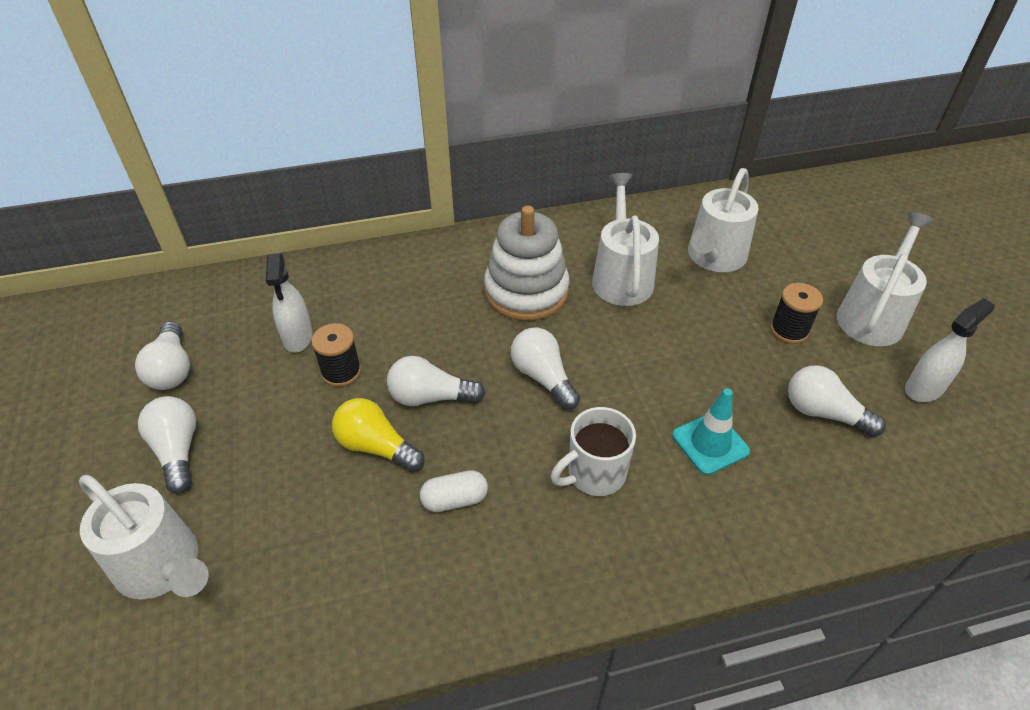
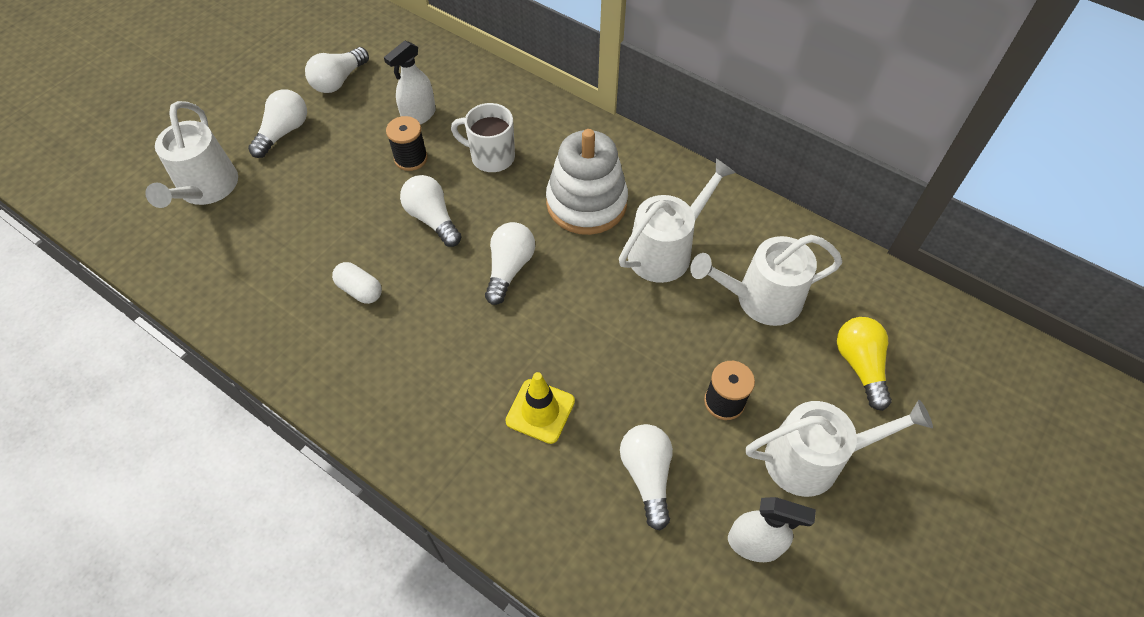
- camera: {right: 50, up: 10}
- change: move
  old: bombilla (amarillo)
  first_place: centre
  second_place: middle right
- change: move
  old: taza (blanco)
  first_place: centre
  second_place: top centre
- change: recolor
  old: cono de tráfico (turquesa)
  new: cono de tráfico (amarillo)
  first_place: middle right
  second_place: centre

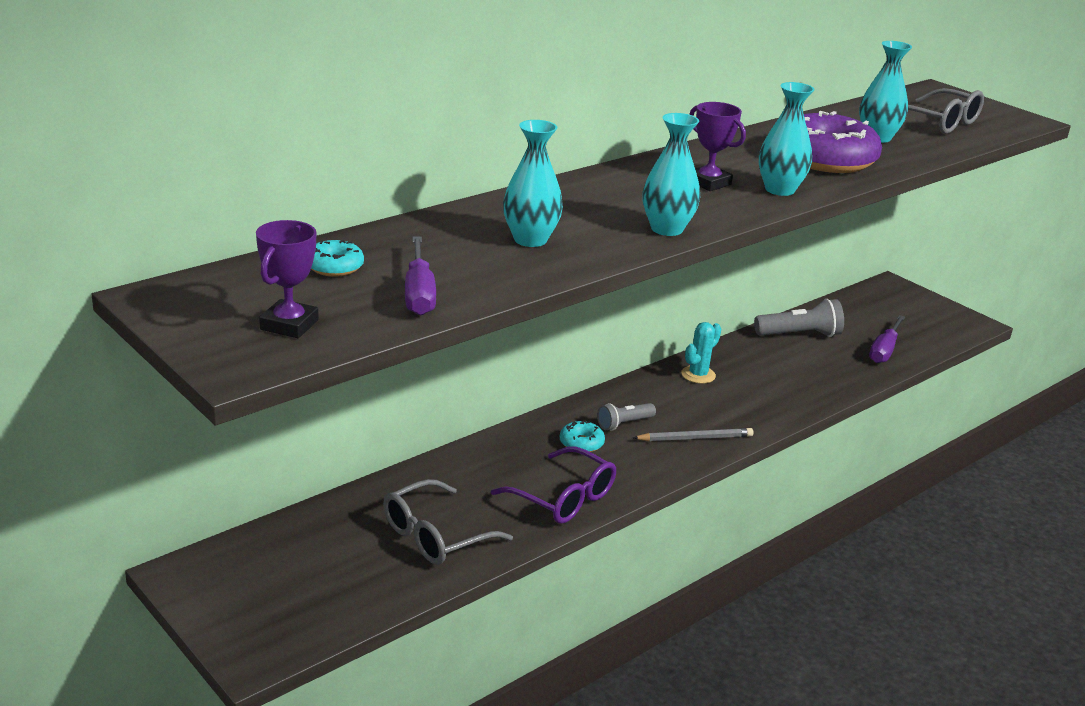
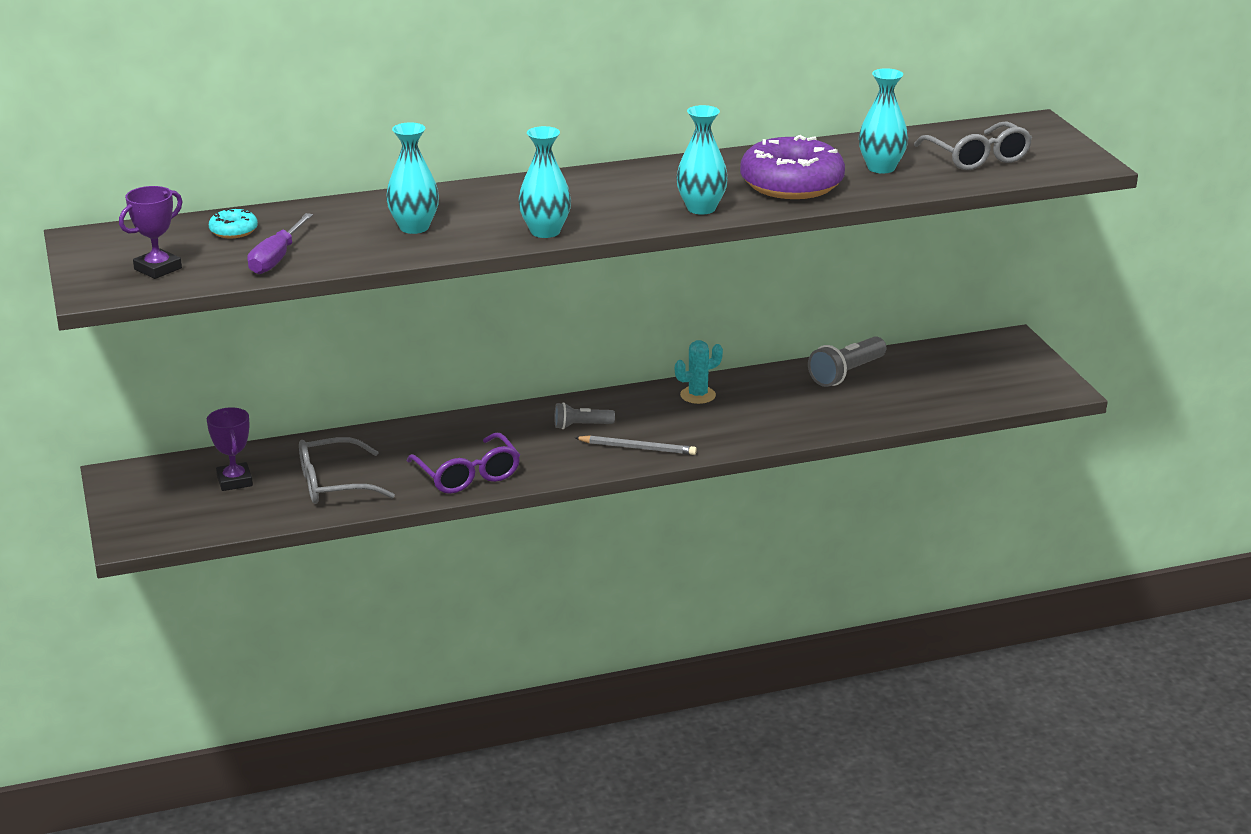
- camera: {right: 25, up: 0}
- change: delete
  old: rosquilla (turquesa) (2nd from left)
  first_place: centre
- change: delete
  old: destornillador (morado) (2nd from left)
  first_place: middle right
- change: move
  old: trofeo (morado) (2nd from left)
  first_place: top centre
  second_place: middle left
- change: rotate
  old: lámpara de mano (gris) (2nd from left)
  first_place: middle right
  second_place: middle right
  degrees: 120

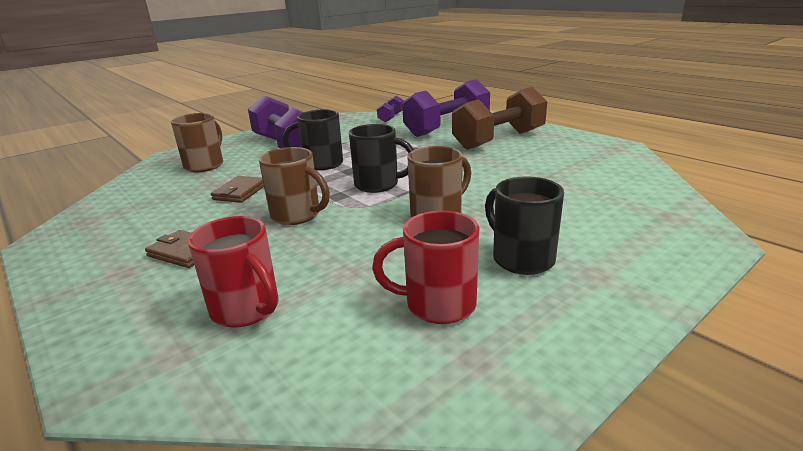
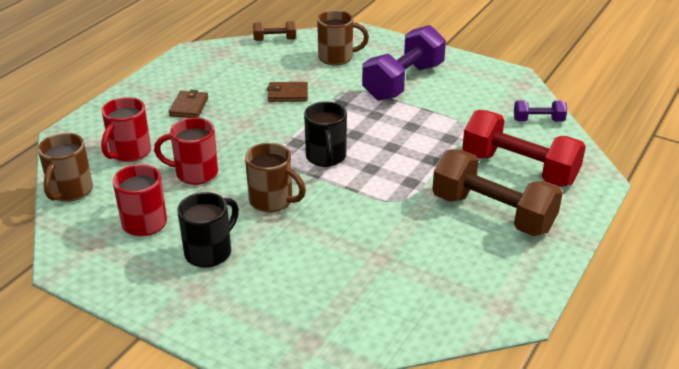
- camera: {right: 70, up: 10}
- change: delete
  old: taza (negro) (1st from left)
  first_place: top centre
- change: insert
  new: taza (rojo) (3rd from left)
  second_place: middle left
- change: insert
  new: mancuerna (marrón) (1st from left)
  second_place: top centre
- change: move
  old: taza (marrón) (2nd from left in the first image)
  new: taza (marrón) (1st from left)
  first_place: centre
  second_place: middle left
- change: recolor
  old: mancuerna (morado) (3rd from left)
  new: mancuerna (rojo)
  first_place: top centre
  second_place: middle right

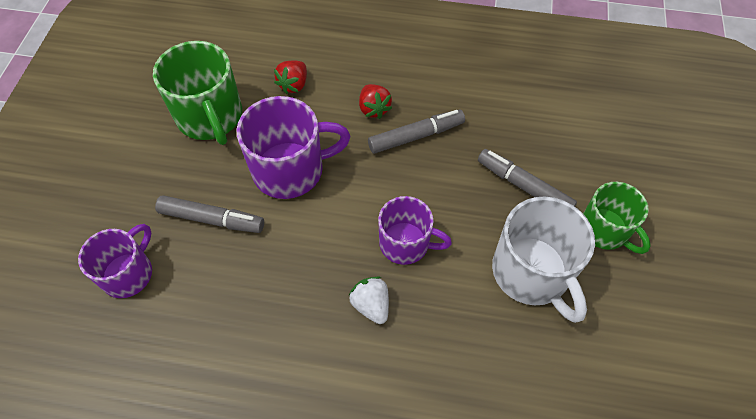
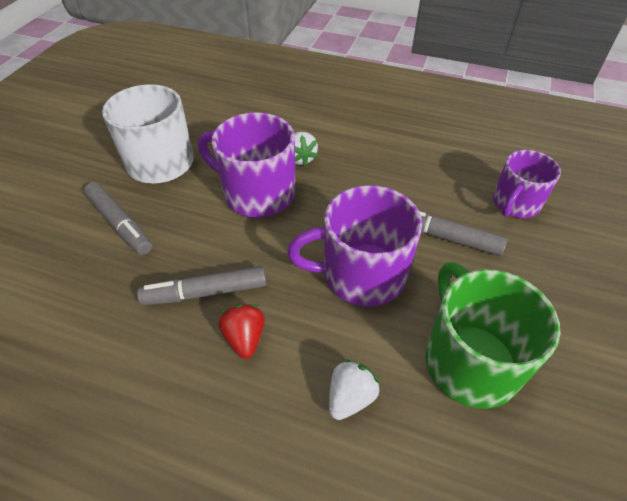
- camera: {right: -170, up: -10}
- change: delete
  old: taza (verde) (2nd from left)
  first_place: middle right
- change: recolor
  old: fresa (rojo) (1st from left)
  new: fresa (blanco) (2nd from left)
  first_place: top centre
  second_place: bottom centre
- change: resize
  old: taza (morado) (3rd from left in the first image)
  first_place: centre
  second_place: top centre
  factor: 1.53

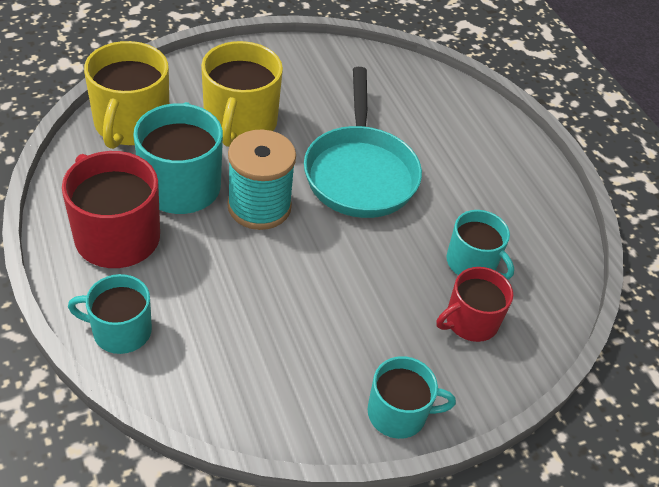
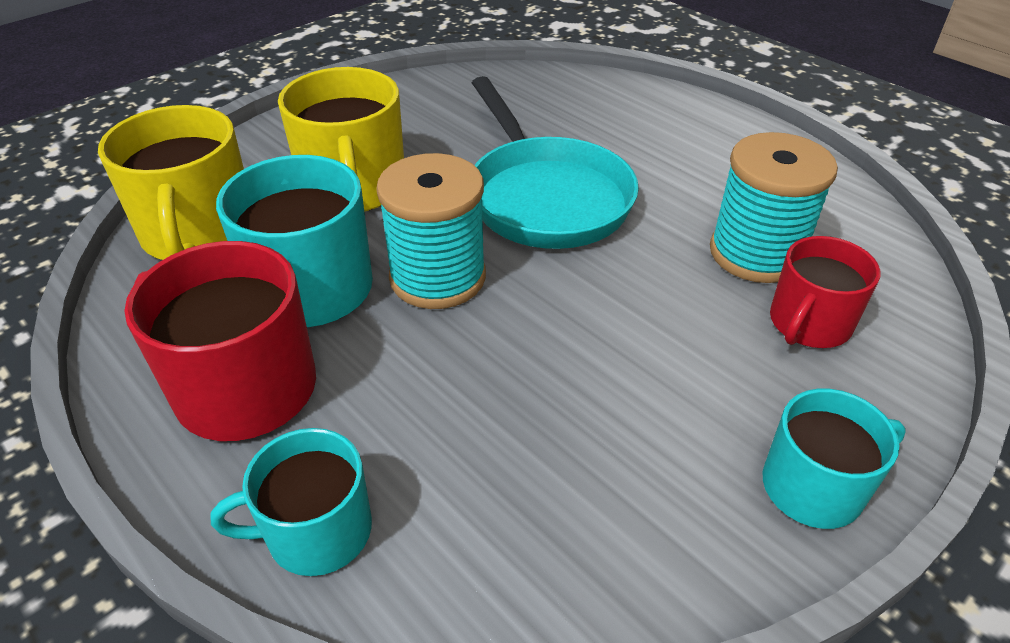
- camera: {right: -15, up: -5}
- change: replace
  old: taza (turquesa) (4th from left)
  new: carrete (turquesa) (2nd from left)
  first_place: middle right
  second_place: top right

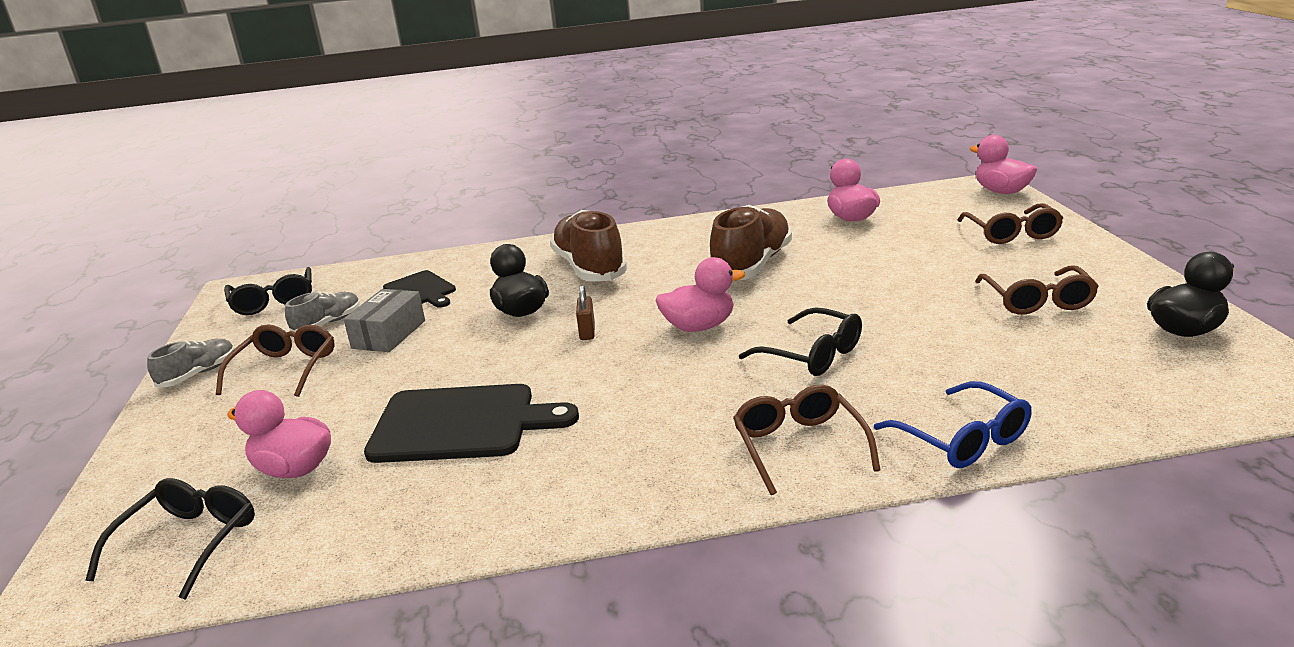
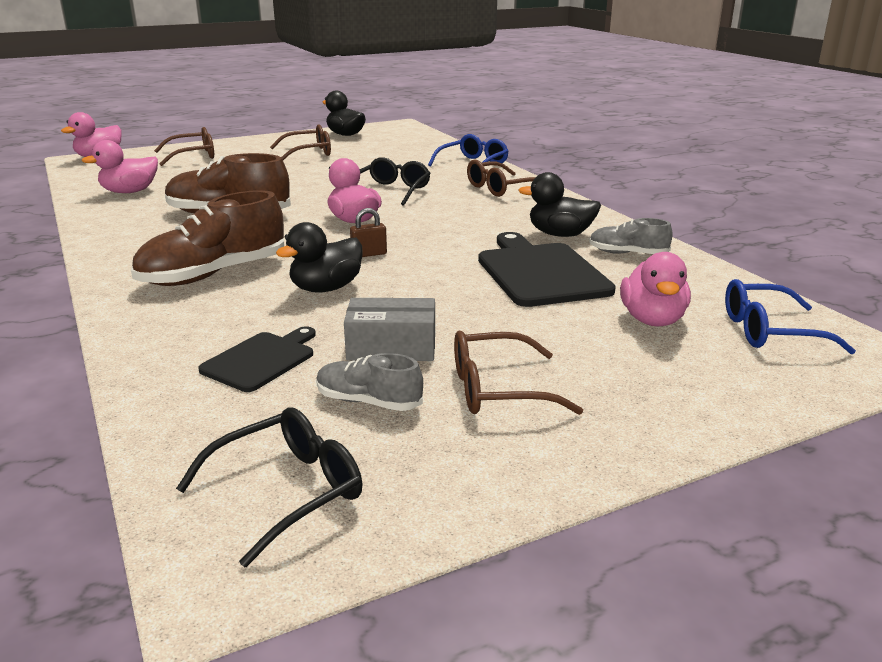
- camera: {right: -110, up: 0}
- change: insert
  new: pato (negro) (3rd from left)
  second_place: top centre
- change: move
  old: zapato (gris) (1st from left in the first image)
  new: zapato (gris) (2nd from left)
  first_place: middle left
  second_place: middle right
- change: recolor
  old: gafas (negro) (1st from left)
  new: gafas (azul) (2nd from left)
  first_place: bottom left
  second_place: middle right

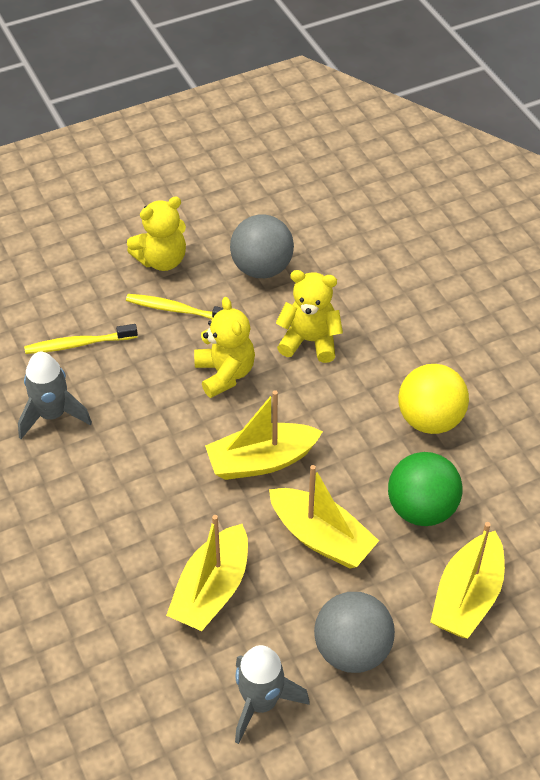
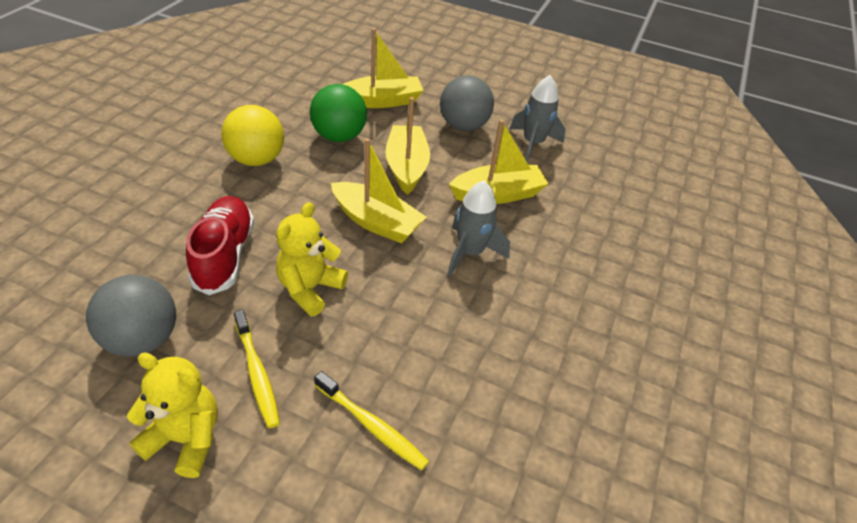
- camera: {right: -135, up: -5}
- change: move
  old: cohete (gris) (1st from left)
  first_place: middle left
  second_place: centre
- change: replace
  old: osito (amarillo) (3rd from left)
  new: zapato (rojo)
  first_place: centre
  second_place: middle left

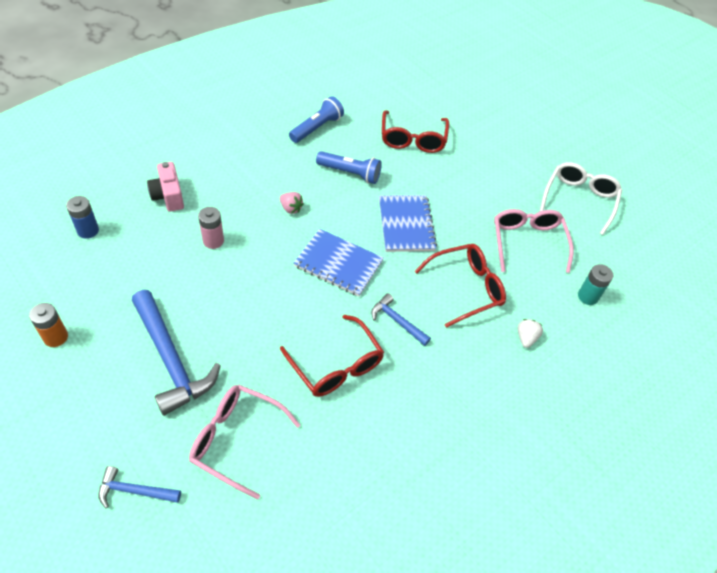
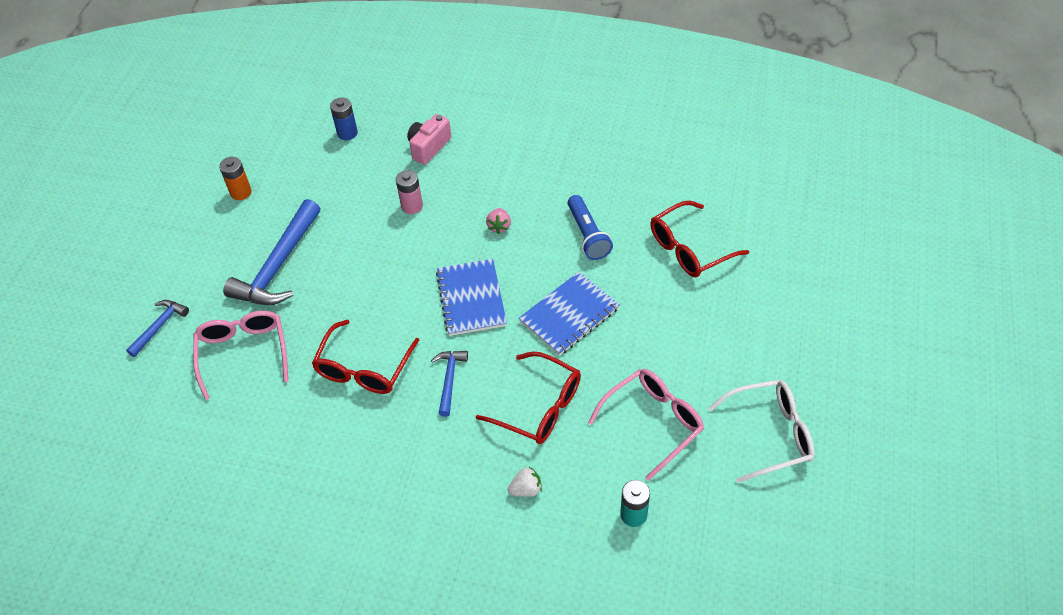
- camera: {right: 60, up: 0}
- change: delete
  old: lámpara de mano (azul) (1st from left)
  first_place: top centre
- change: rotate
  old: martillo (azul) (1st from left)
  first_place: bottom left
  second_place: middle left
  degrees: 60

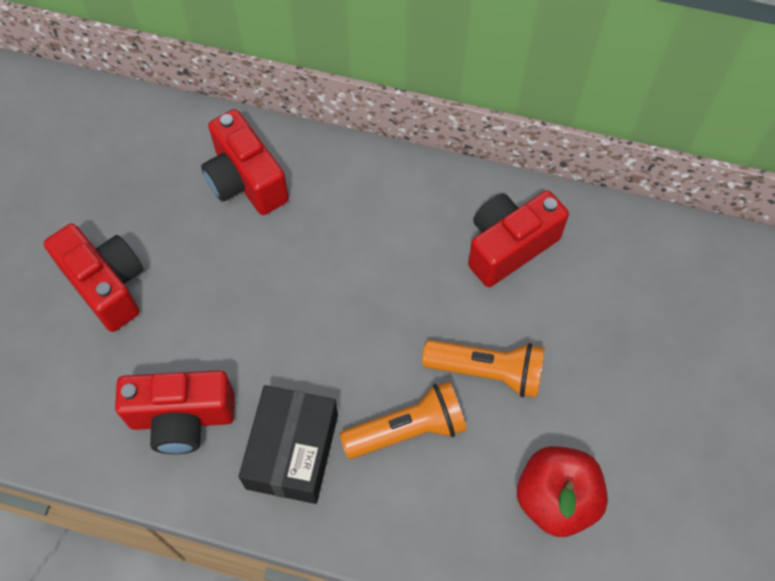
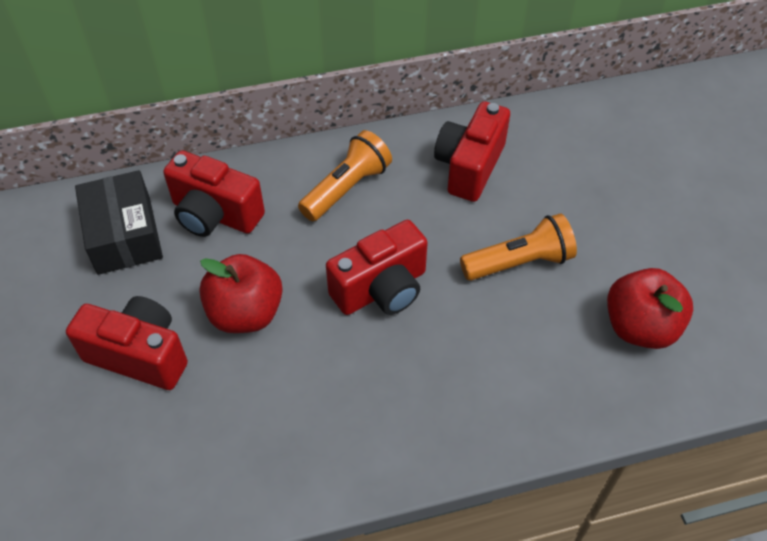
- camera: {right: -30, up: -10}
- change: insert
  new: manzana (rojo) (1st from left)
  second_place: middle left
- change: move
  old: cámara (rojo) (2nd from left in the first image)
  new: cámara (rojo) (3rd from left)
  first_place: bottom left
  second_place: centre
- change: move
  old: caja (negro)
  first_place: bottom centre
  second_place: middle left
- change: move
  old: lámpara de mano (naranja) (1st from left)
  first_place: bottom centre
  second_place: top centre

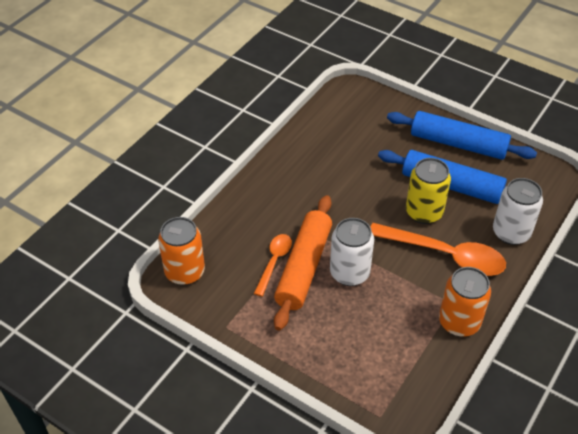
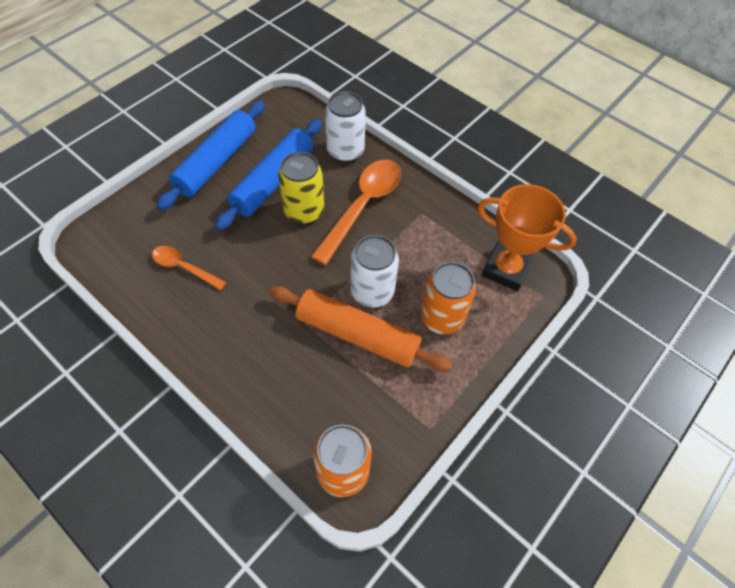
- camera: {right: -85, up: 10}
- change: insert
  new: trofeo (naranja)
  second_place: middle right
- change: move
  old: cuchara (naranja) (1st from left)
  first_place: centre
  second_place: middle left
- change: move
  old: lata (naranja) (2nd from left)
  first_place: bottom right
  second_place: centre

